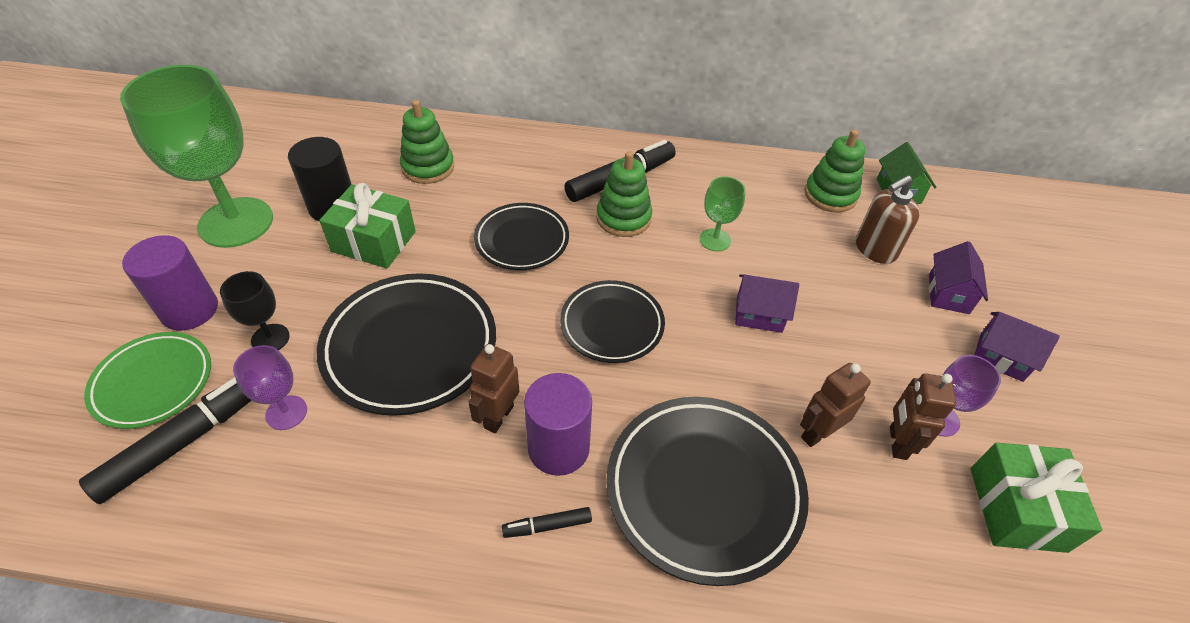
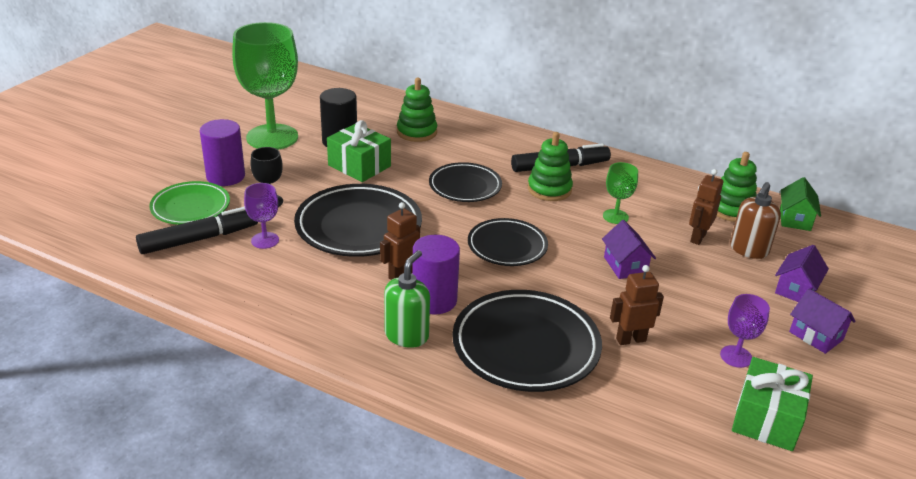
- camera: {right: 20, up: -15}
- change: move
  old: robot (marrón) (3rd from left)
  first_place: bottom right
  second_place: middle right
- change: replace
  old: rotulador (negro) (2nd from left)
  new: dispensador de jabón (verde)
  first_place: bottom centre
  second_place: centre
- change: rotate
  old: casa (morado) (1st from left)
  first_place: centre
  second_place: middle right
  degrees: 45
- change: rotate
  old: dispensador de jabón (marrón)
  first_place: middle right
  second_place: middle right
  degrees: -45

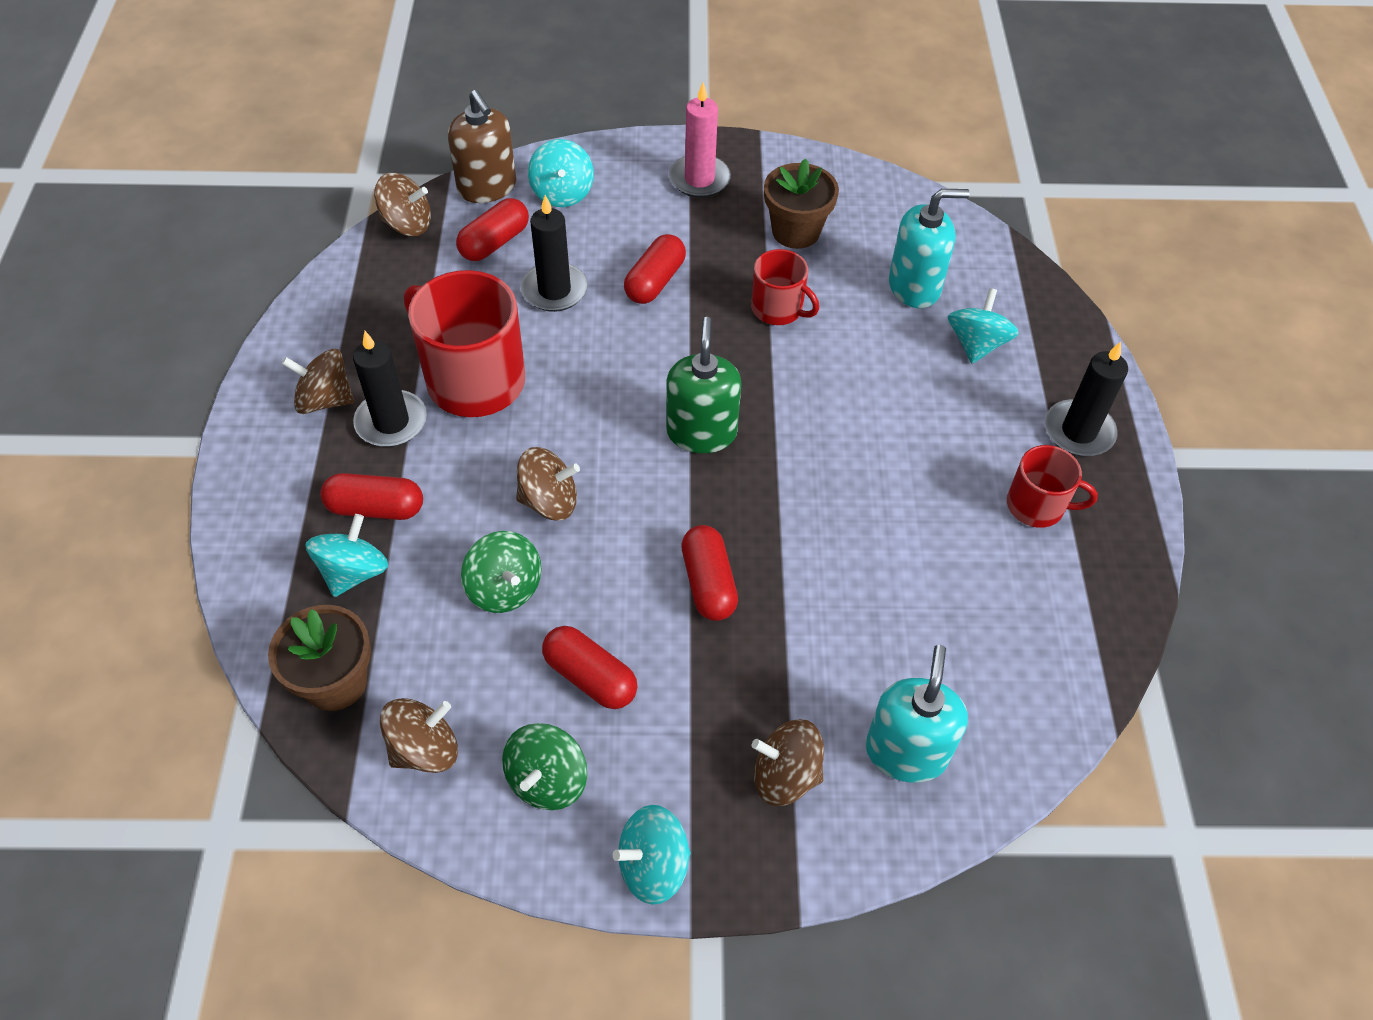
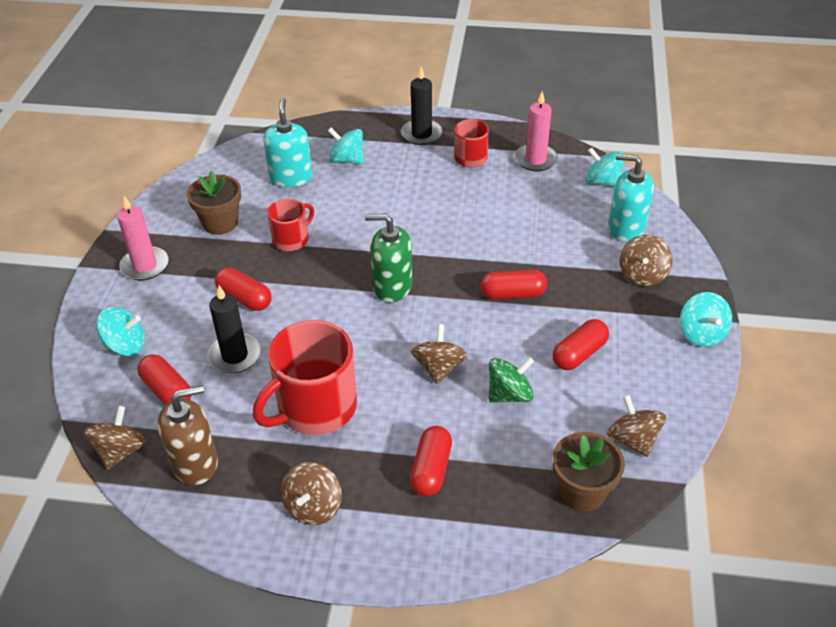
- camera: {right: -80, up: -10}
- change: delete
  old: vela (negro) (1st from left)
  first_place: middle left
- change: delete
  old: peonza (verde) (2nd from left)
  first_place: bottom centre
- change: insert
  new: vela (rosa) (2nd from left)
  second_place: top centre
- change: move
  old: peonza (turquesa) (1st from left in the first image)
  new: peonza (turquesa) (3rd from left)
  first_place: middle left
  second_place: top right
- change: move
  old: dispensador de jabón (marrón)
  first_place: top centre
  second_place: bottom left

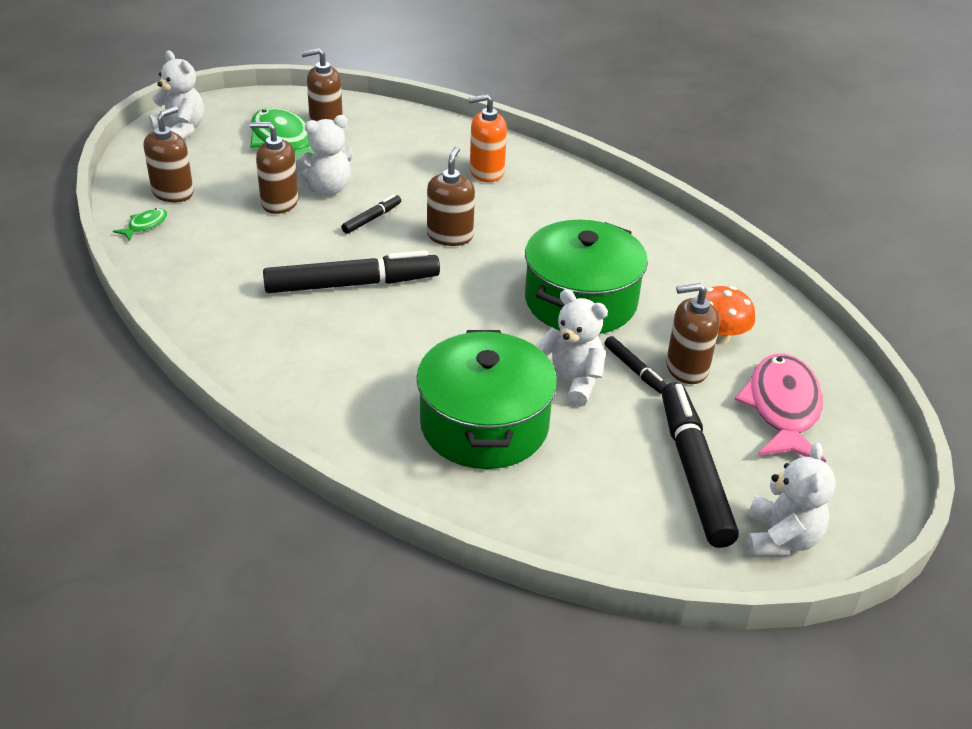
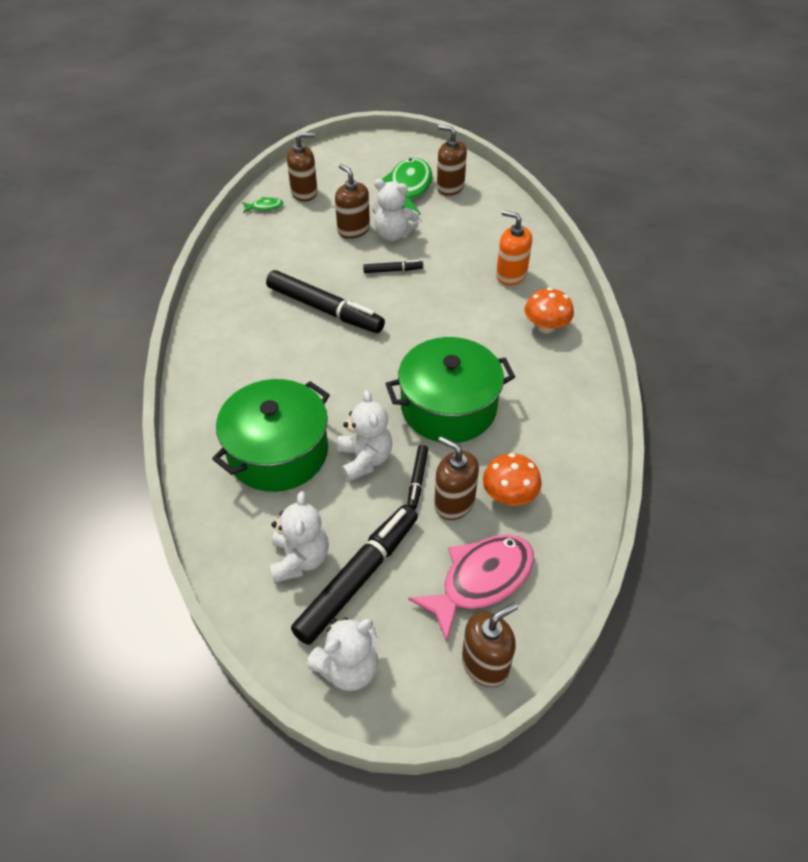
- camera: {right: 45, up: 10}
- change: insert
  new: seta (naranja) (2nd from left)
  second_place: middle right
- change: move
  old: osito (blanco) (1st from left)
  first_place: top left
  second_place: centre
- change: move
  old: dispensador de jabón (marrón) (4th from left in the first image)
  new: dispensador de jabón (marrón) (5th from left)
  first_place: top centre
  second_place: bottom centre

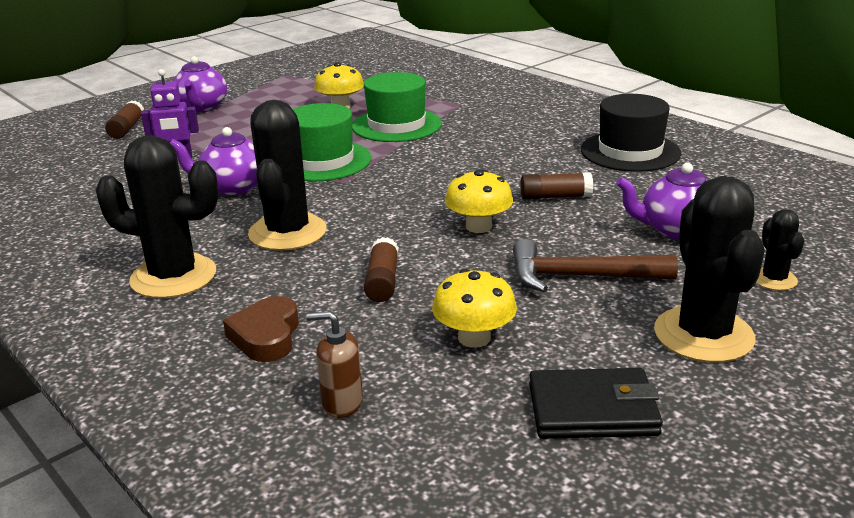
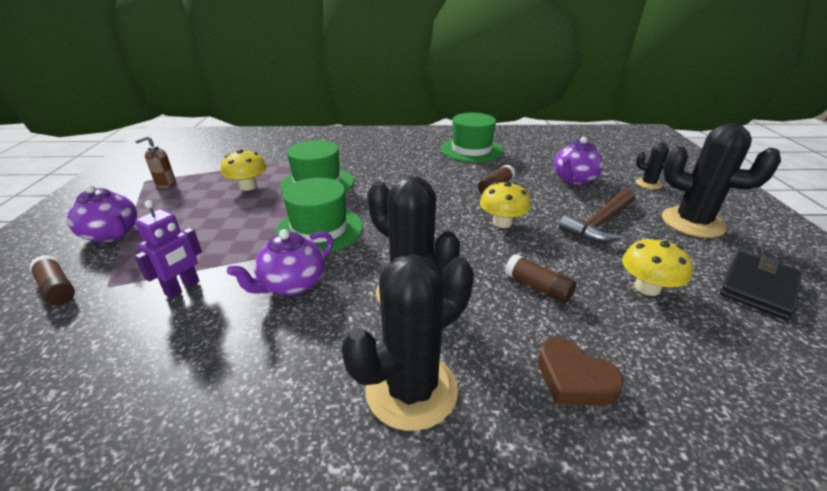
- camera: {right: -50, up: 5}
- change: move
  old: dispensador de jabón (marrón)
  first_place: bottom centre
  second_place: top left
- change: recolor
  old: sombrero (negro)
  new: sombrero (verde) (3rd from left)
  first_place: top right
  second_place: top centre

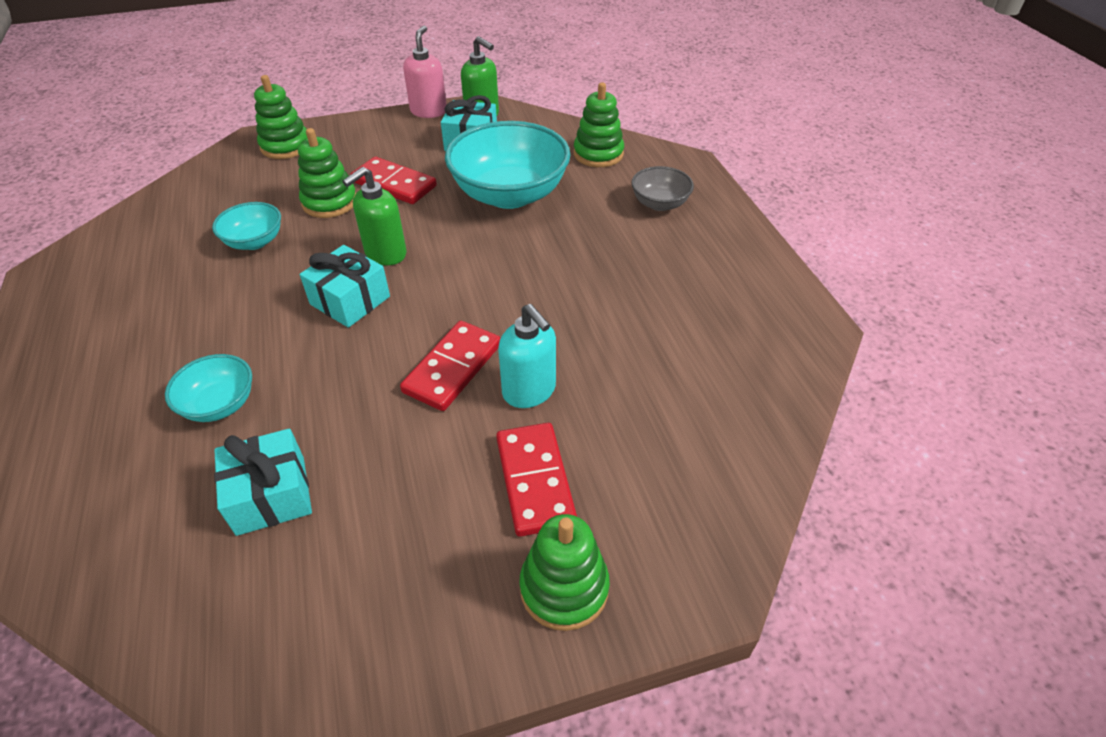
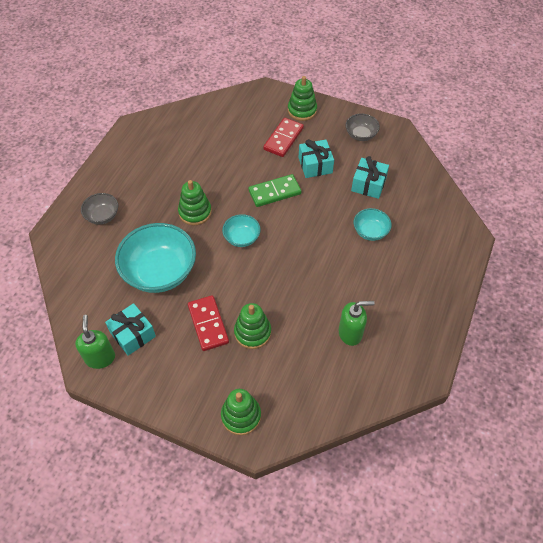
- camera: {right: -140, up: 10}
- change: delete
  old: dispensador de jabón (rosa)
  first_place: top centre
- change: delete
  old: dispensador de jabón (turquesa)
  first_place: centre
- change: insert
  new: cuenco (gris) (2nd from left)
  second_place: top right
- change: move
  old: cuenco (turquesa) (2nd from left)
  first_place: top left
  second_place: centre
- change: move
  old: regalo (turquesa) (2nd from left)
  first_place: middle left
  second_place: top centre
- change: move
  old: dispensador de jabón (verde) (1st from left in the first image)
  new: dispensador de jabón (verde) (2nd from left)
  first_place: top centre
  second_place: centre
- change: move
  old: juguete apilable (verde) (4th from left in the first image)
  new: juguete apilable (verde) (1st from left)
  first_place: top centre
  second_place: centre
- change: recolor
  old: ficha de dominó (rojo) (2nd from left)
  new: ficha de dominó (verde)
  first_place: centre
  second_place: centre

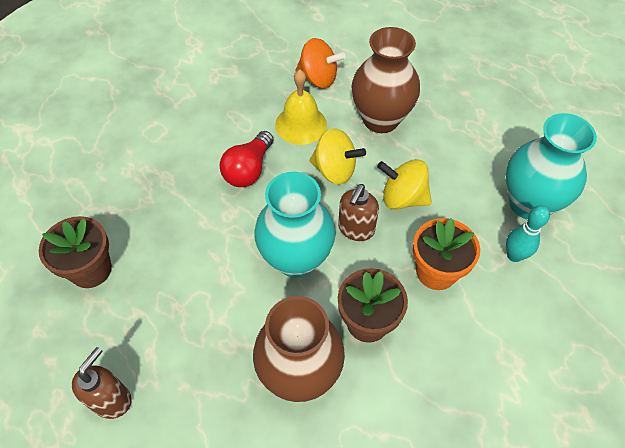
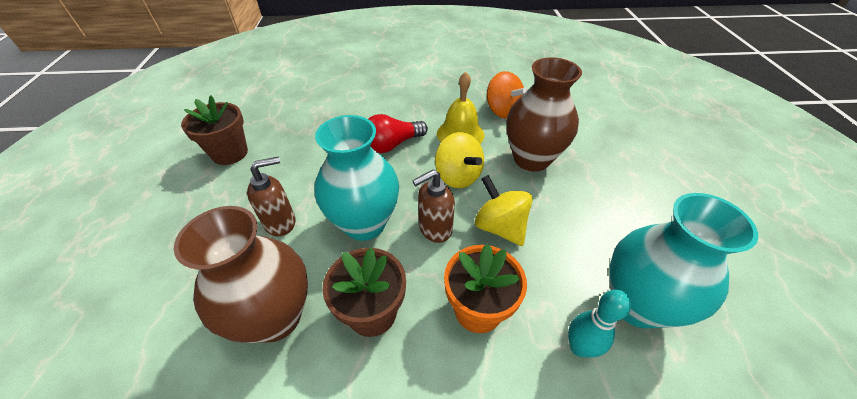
- camera: {right: 35, up: -10}
- change: move
  old: dispensador de jabón (marrón) (1st from left)
  first_place: bottom left
  second_place: middle left

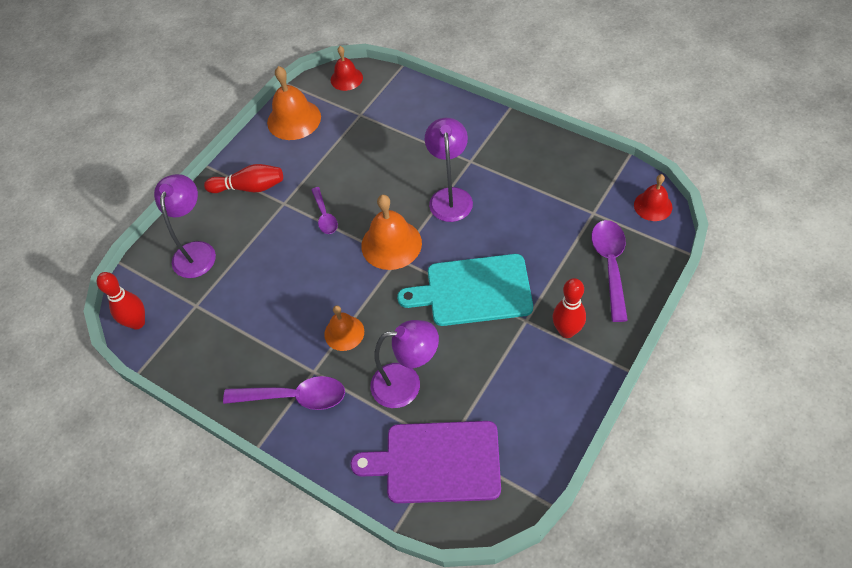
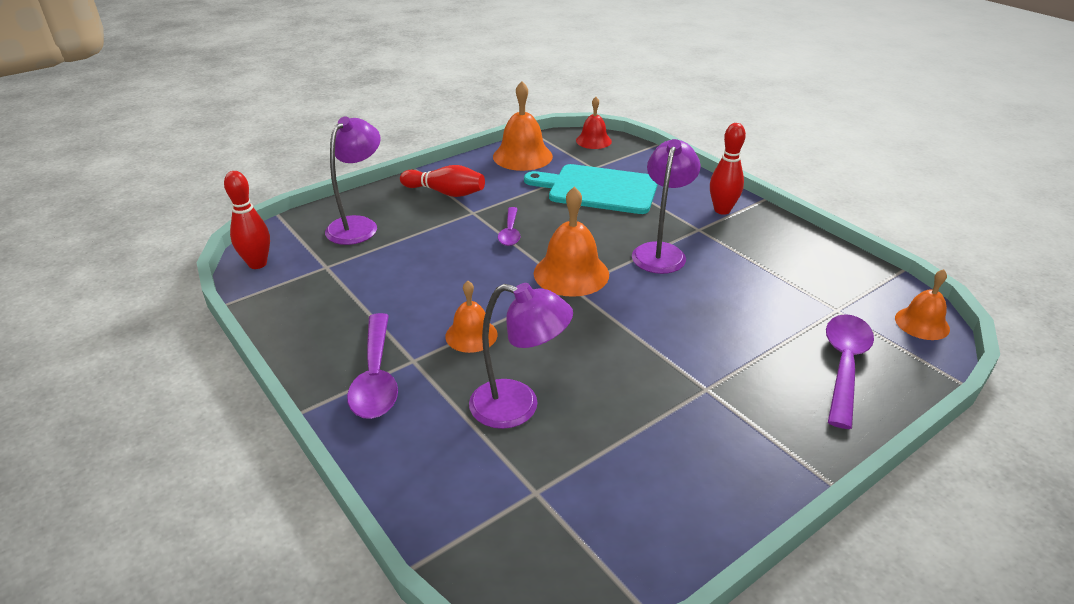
- camera: {right: 15, up: -20}
- change: delete
  old: tabla de cortar (morado)
  first_place: bottom centre
- change: move
  old: tabla de cortar (turquesa)
  first_place: centre
  second_place: top centre
- change: move
  old: bolo (rojo) (3rd from left)
  first_place: middle right
  second_place: top right
- change: recolor
  old: campana (rojo) (2nd from left)
  new: campana (naranja) (4th from left)
  first_place: middle right
  second_place: middle right
- change: rotate
  old: cuchara (morado) (1st from left)
  first_place: bottom centre
  second_place: centre
  degrees: 60

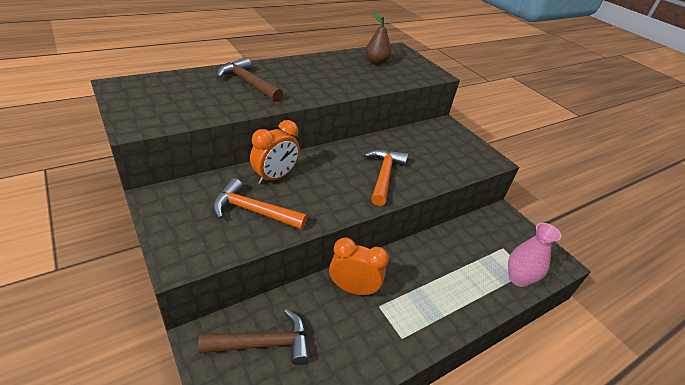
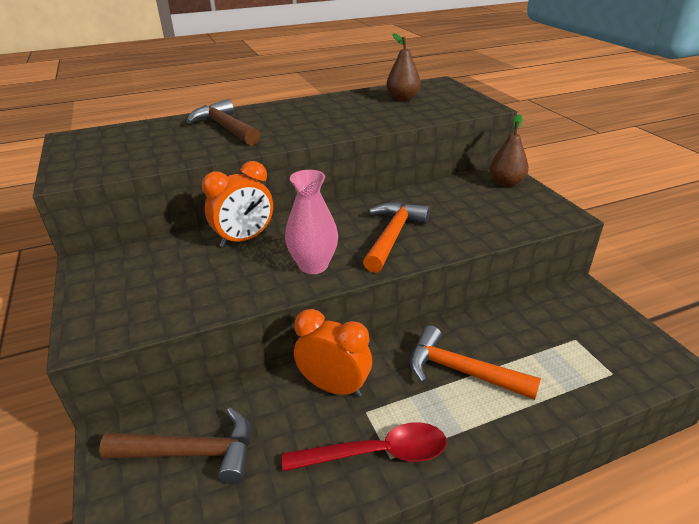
- camera: {right: 15, up: -5}
- change: insert
  new: cuchara (rojo)
  second_place: bottom centre
- change: insert
  new: pera (marrón) (2nd from left)
  second_place: top right
- change: move
  old: martillo (naranja) (1st from left in the first image)
  new: martillo (naranja) (2nd from left)
  first_place: centre
  second_place: bottom right
- change: move
  old: florero (rosa)
  first_place: middle right
  second_place: centre

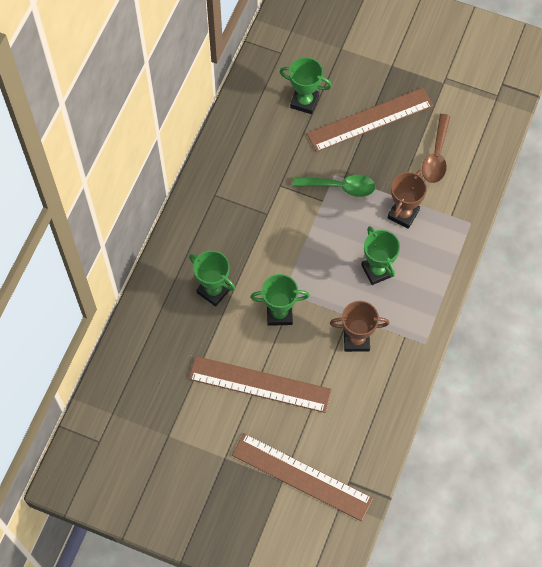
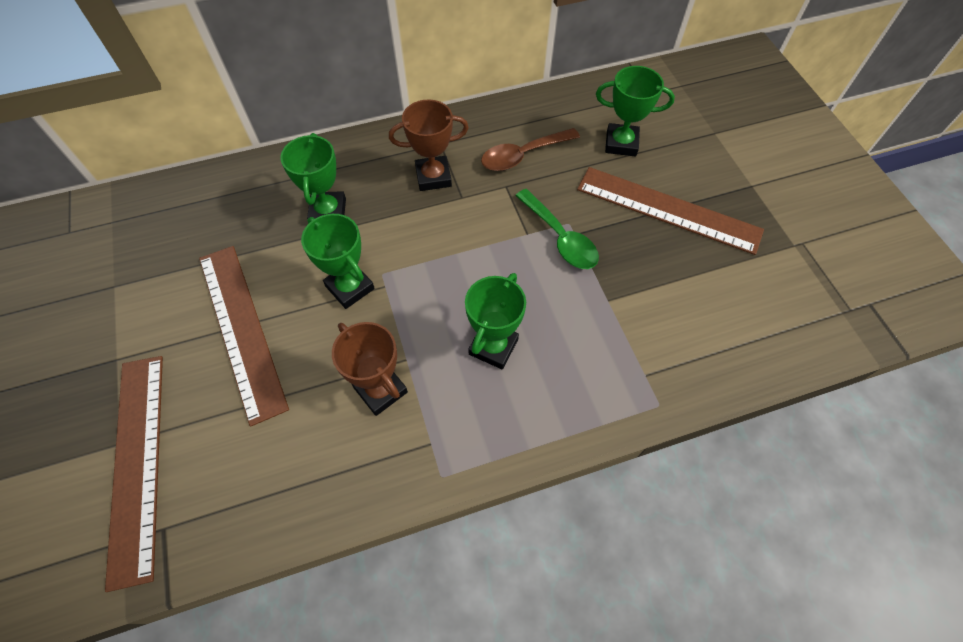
- camera: {right: 50, up: -5}
- change: move
  old: trofeo (marrón) (2nd from left)
  first_place: middle right
  second_place: top centre
- change: move
  old: cuchara (marrón)
  first_place: top right
  second_place: top centre
- change: rotate
  old: trofeo (verde) (3rd from left in the first image)
  first_place: top centre
  second_place: top centre
  degrees: -60

